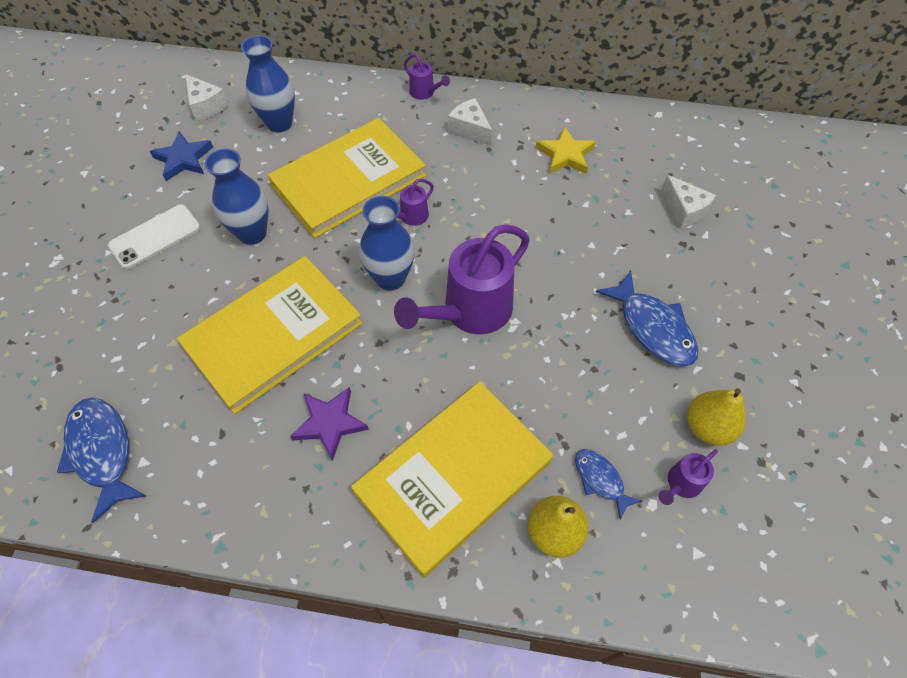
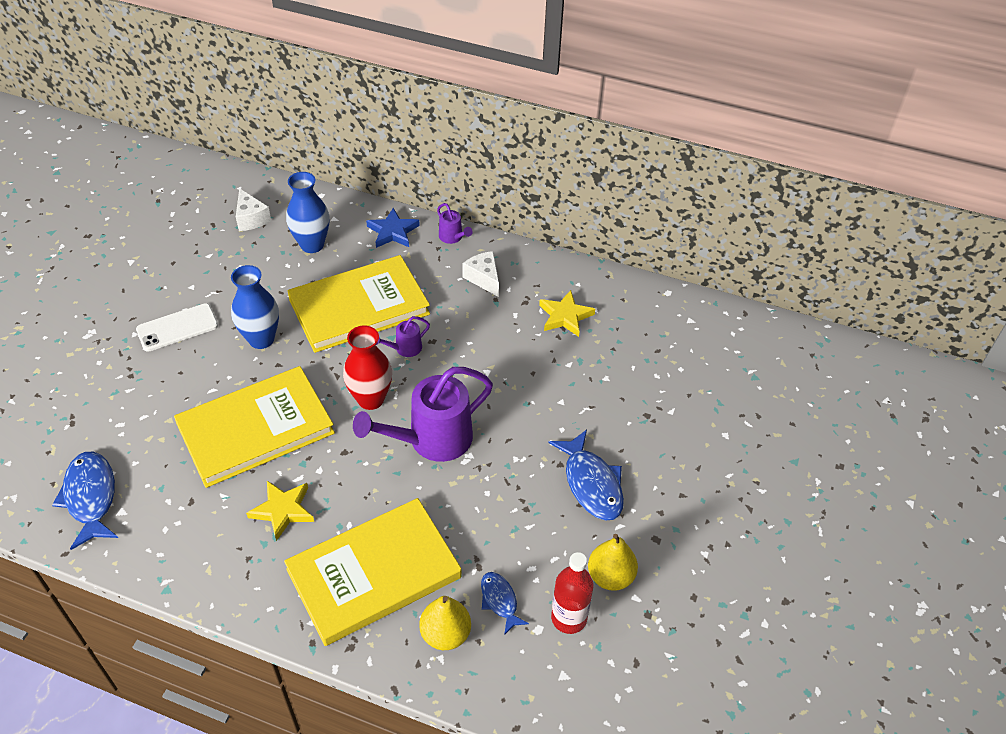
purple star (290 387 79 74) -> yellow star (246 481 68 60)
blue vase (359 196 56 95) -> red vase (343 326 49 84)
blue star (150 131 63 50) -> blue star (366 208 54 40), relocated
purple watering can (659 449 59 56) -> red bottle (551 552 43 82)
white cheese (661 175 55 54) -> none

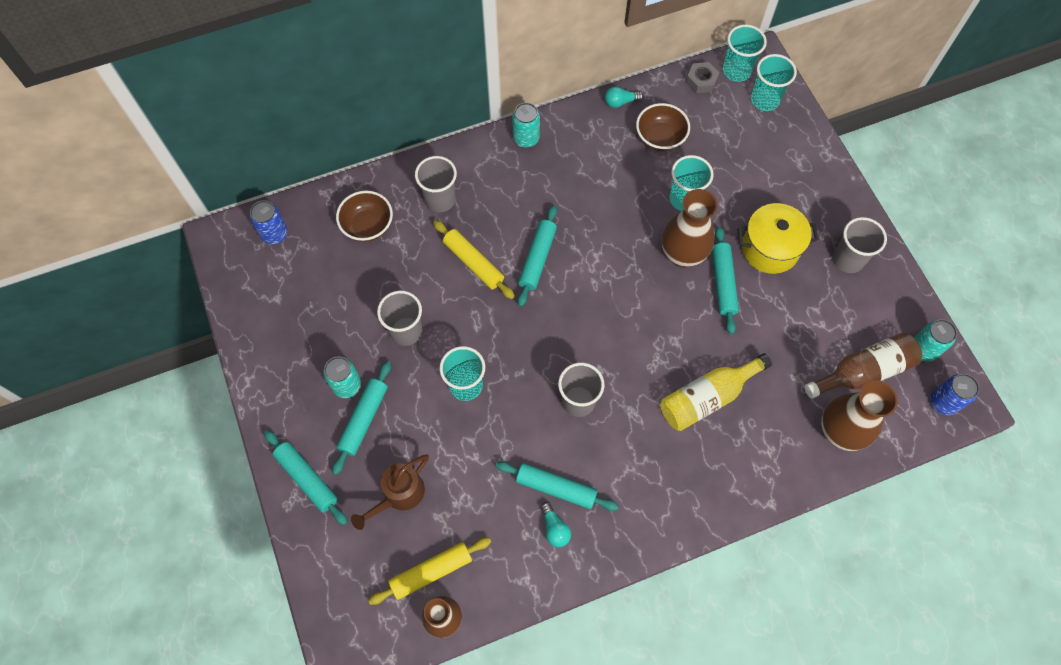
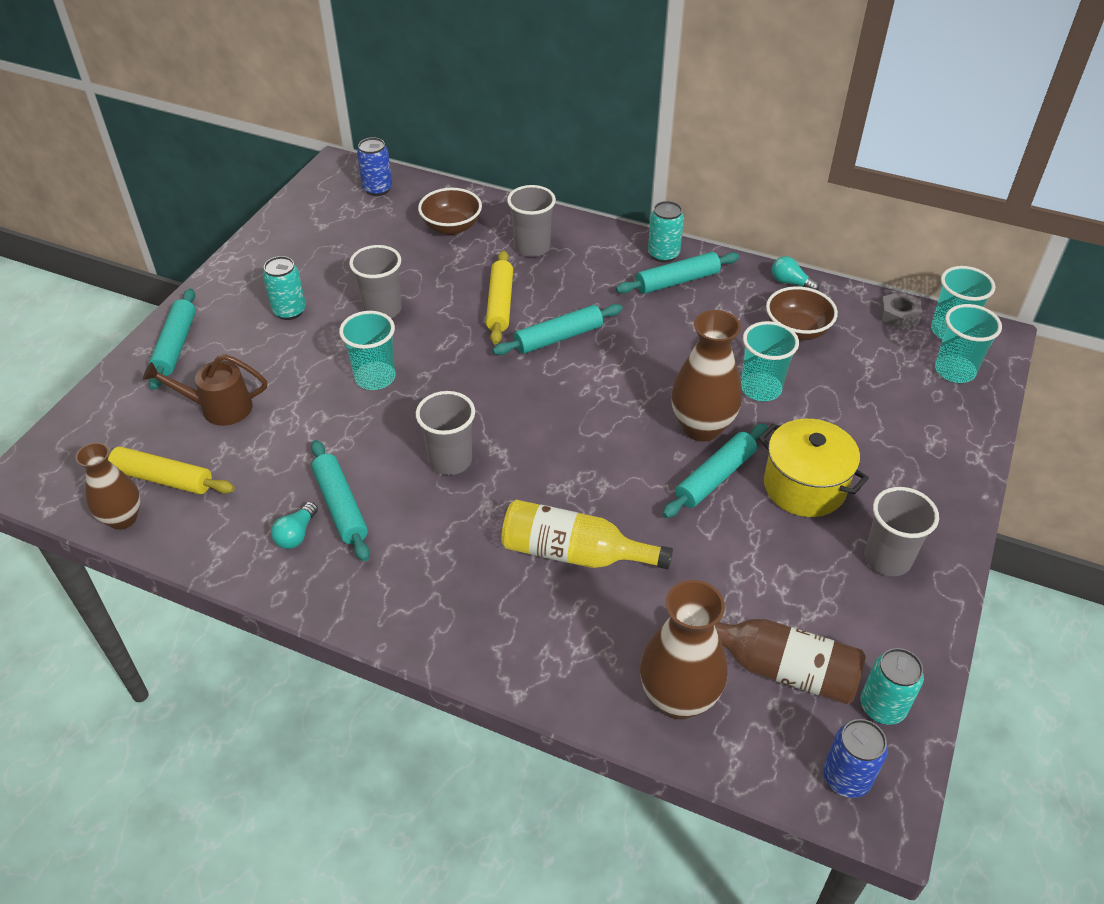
turquoise rolling pin (332 361 59 114) -> turquoise rolling pin (616 252 123 42), relocated

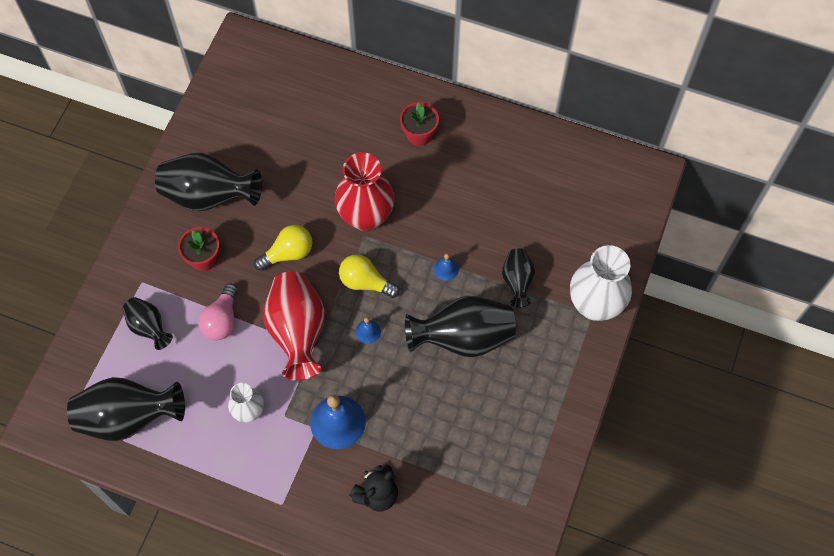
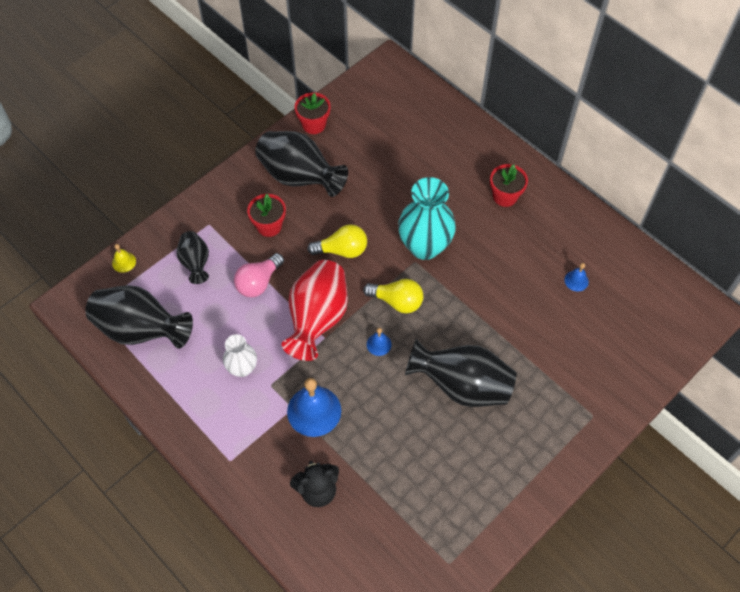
none -> yellow bell (112 244 24 29)
none -> red flower pot (295 92 36 42)
yellow light bulb (339 254 61 44) -> yellow light bulb (363 279 60 34), 150 degrees clockwise
red vase (335 152 59 79) -> turquoise vase (398 177 58 83)
blue bell (434 253 25 28) -> blue bell (565 263 24 28), relocated
black vase (502 248 34 60) -> none
white vase (570 245 62 76) -> none

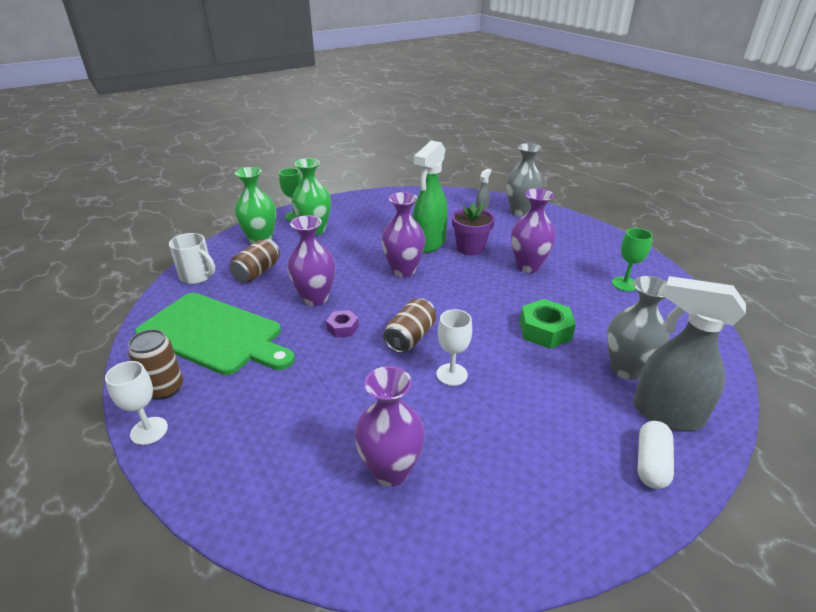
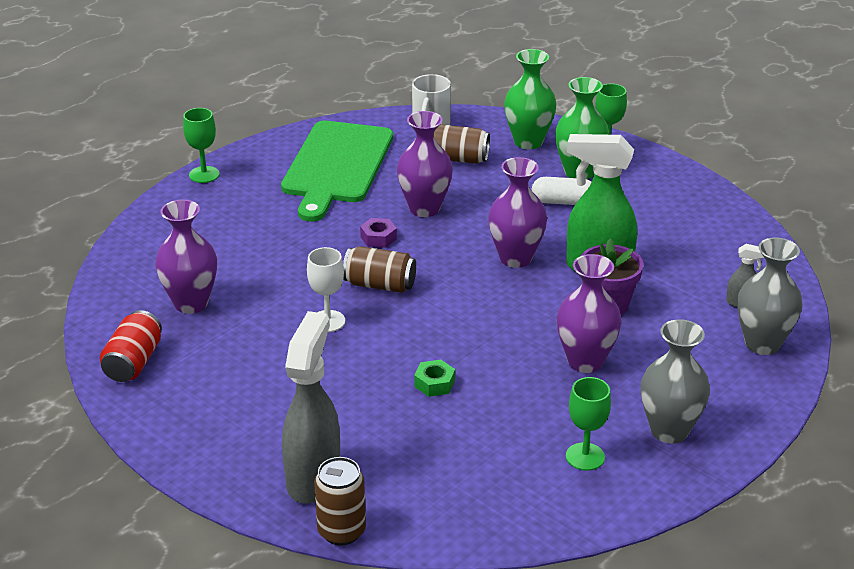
none -> red can (100 310 62 72)
white goblet (105 361 63 84) -> green goblet (183 108 37 75)
brown can (128 329 55 71) -> brown can (314 457 52 89), relocated
green nut (520 299 56 50) -> green nut (414 359 41 38), x0.58
white capsule (637 421 37 68) -> white capsule (532 177 60 28), relocated
grey vase (607 276 62 104) -> grey vase (641 319 69 125), relocated

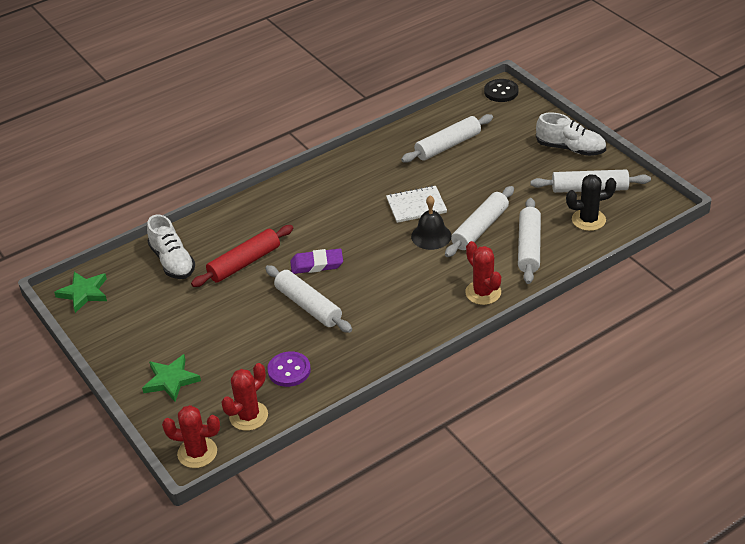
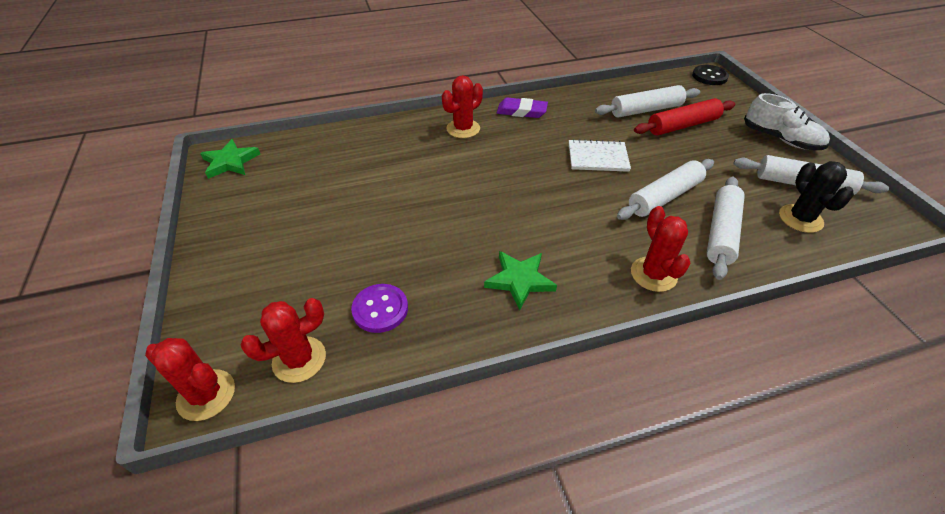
none -> red cactus (442 75 41 63)
green star (142 354 59 48) -> green star (484 251 73 59), relocated
purple eraser (290 249 53 25) -> purple eraser (497 97 51 21), relocated
red rolling pin (191 225 102 62) -> red rolling pin (634 98 101 37), relocated
black cactus (566 174 50 57) -> black cactus (779 161 75 72), 75 degrees clockwise
white shoe (147 214 48 65) -> none
white rolling pin (265 265 87 68) -> none
black bell (411 196 41 54) -> none

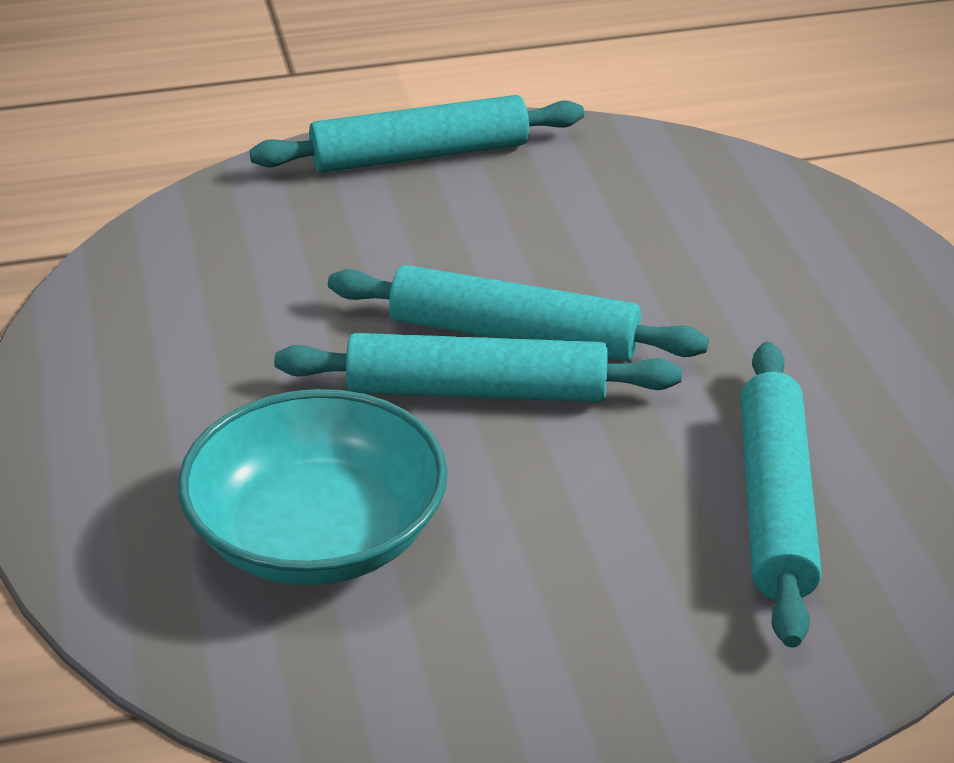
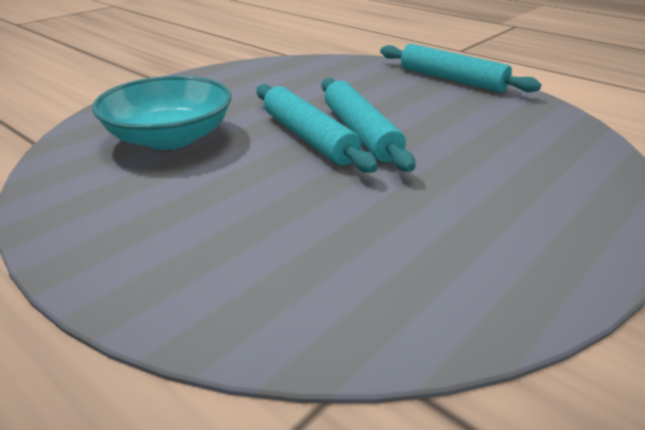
turquoise rolling pin (740 342 82 306) -> none

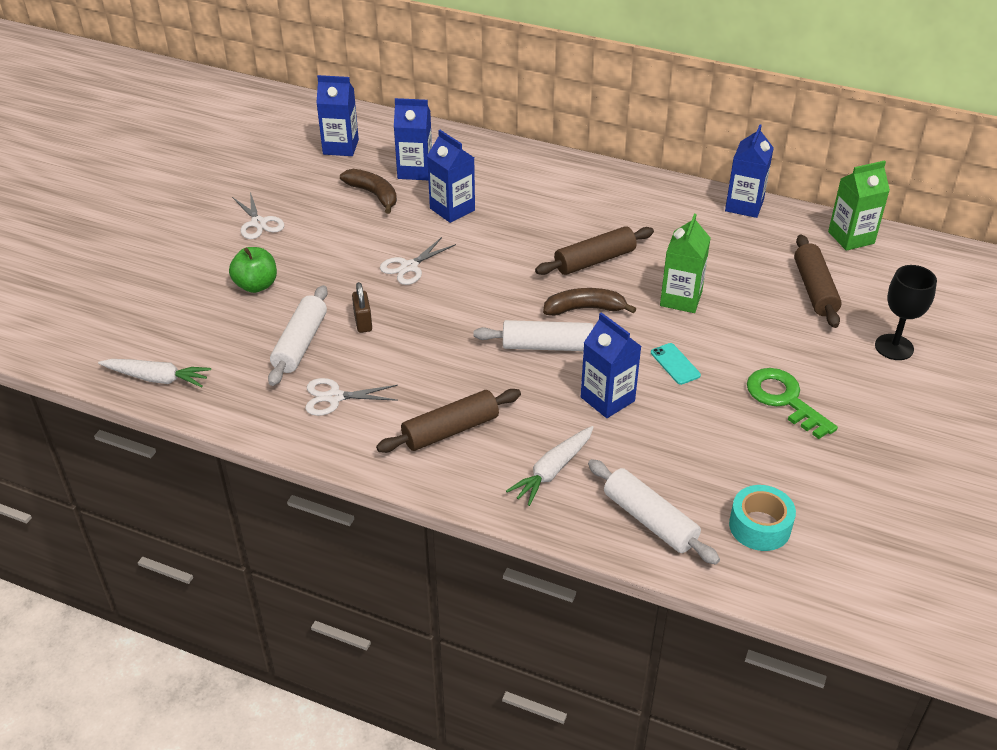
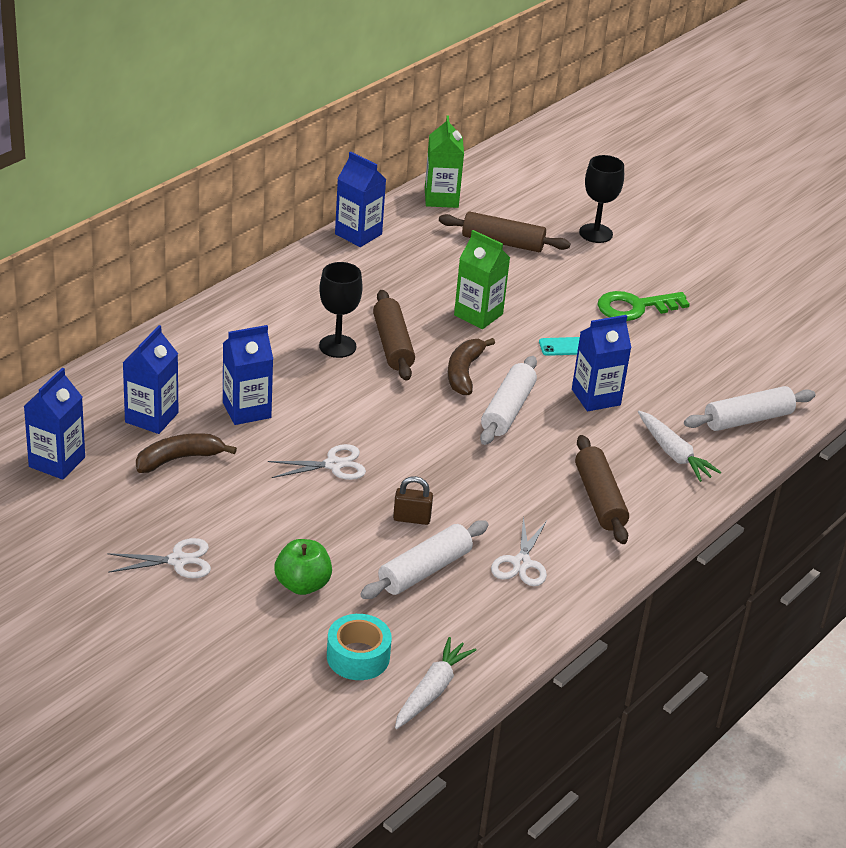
white scissors (380 237 76 48) -> white scissors (268 444 98 36), 75 degrees counterclockwise
none -> black goblet (319 262 44 96)
turquoise tape (729 485 67 66) -> turquoise tape (327 614 65 66), relocated
white rolling pin (268 285 60 101) -> white rolling pin (360 520 128 79), 75 degrees counterclockwise

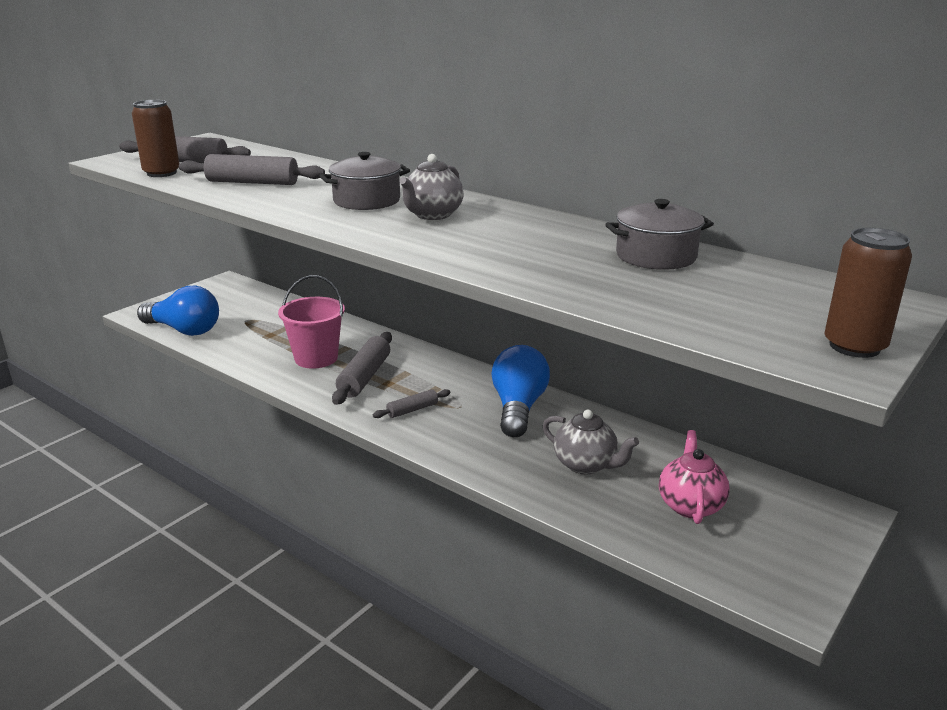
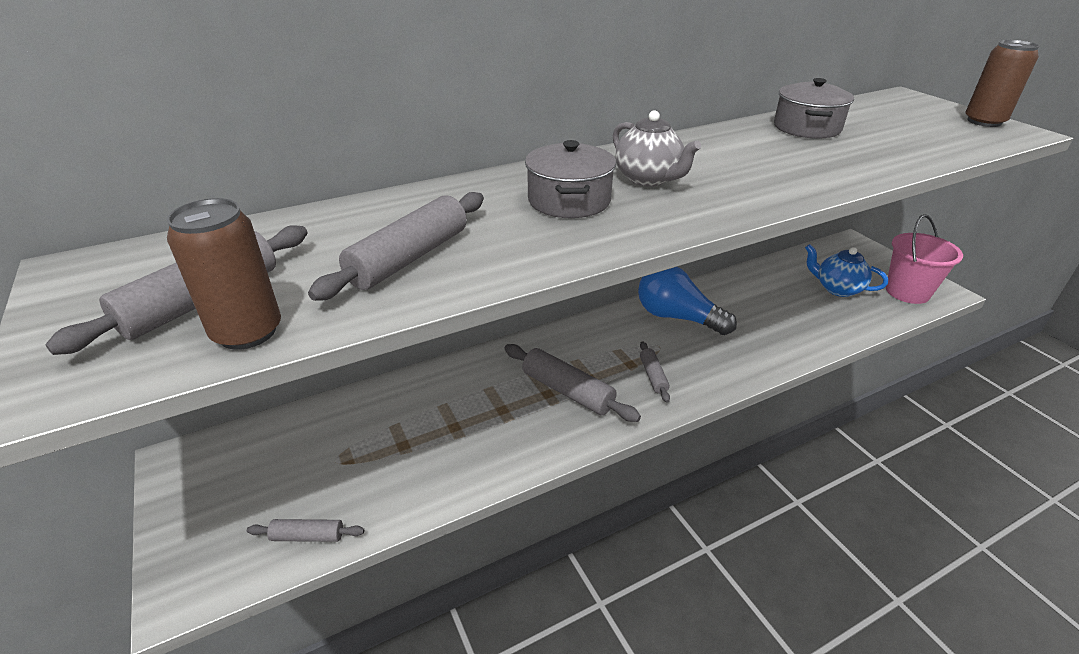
blue light bulb (137 286 82 50) -> grey rolling pin (247 519 117 23)
pink teapot (659 430 71 94) -> blue teapot (805 244 83 53)
pink bucket (278 275 67 94) -> pink bucket (886 214 77 90), relocated
grey teapot (543 410 96 64) -> none

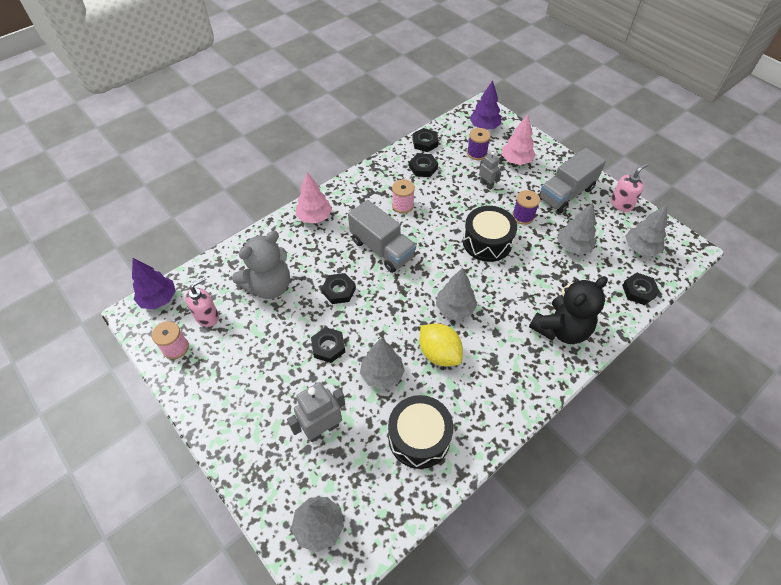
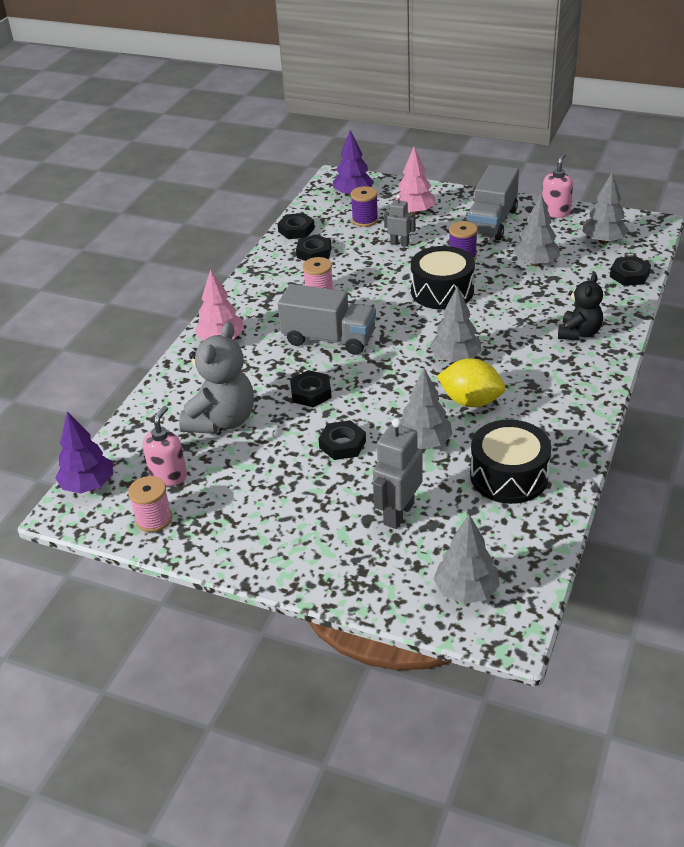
black teddy bear (529 276 79 68) -> black teddy bear (558 273 45 67), x0.64

